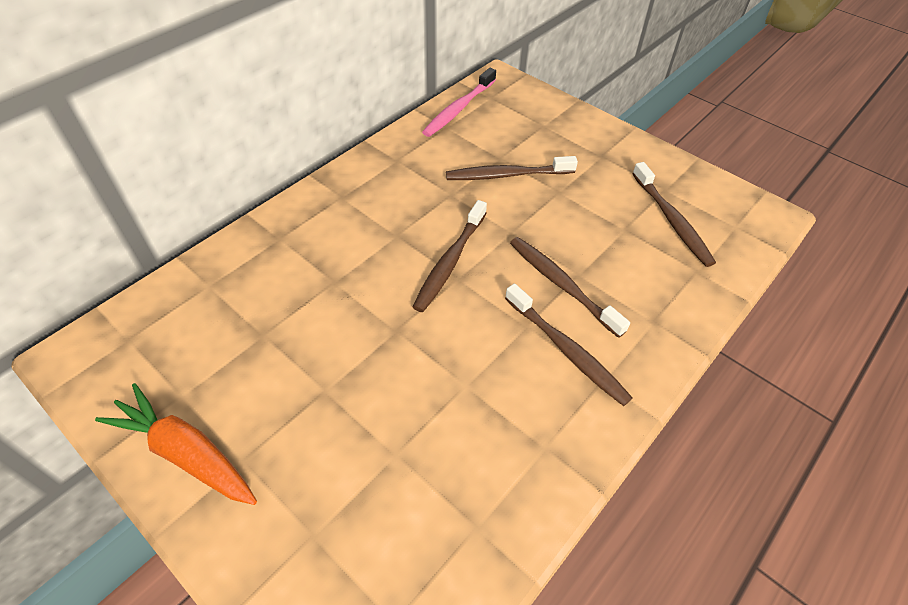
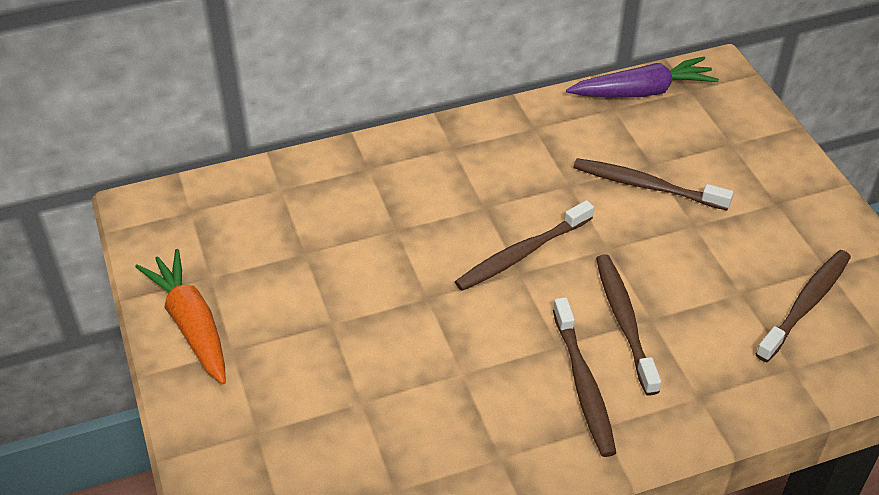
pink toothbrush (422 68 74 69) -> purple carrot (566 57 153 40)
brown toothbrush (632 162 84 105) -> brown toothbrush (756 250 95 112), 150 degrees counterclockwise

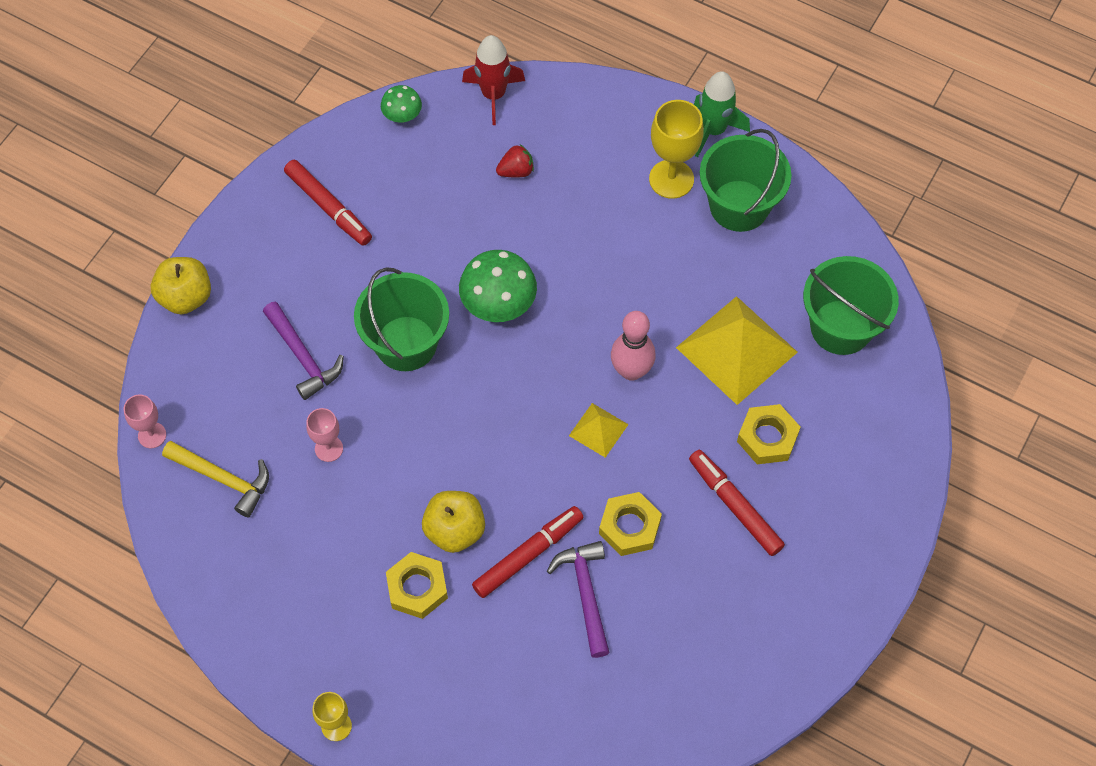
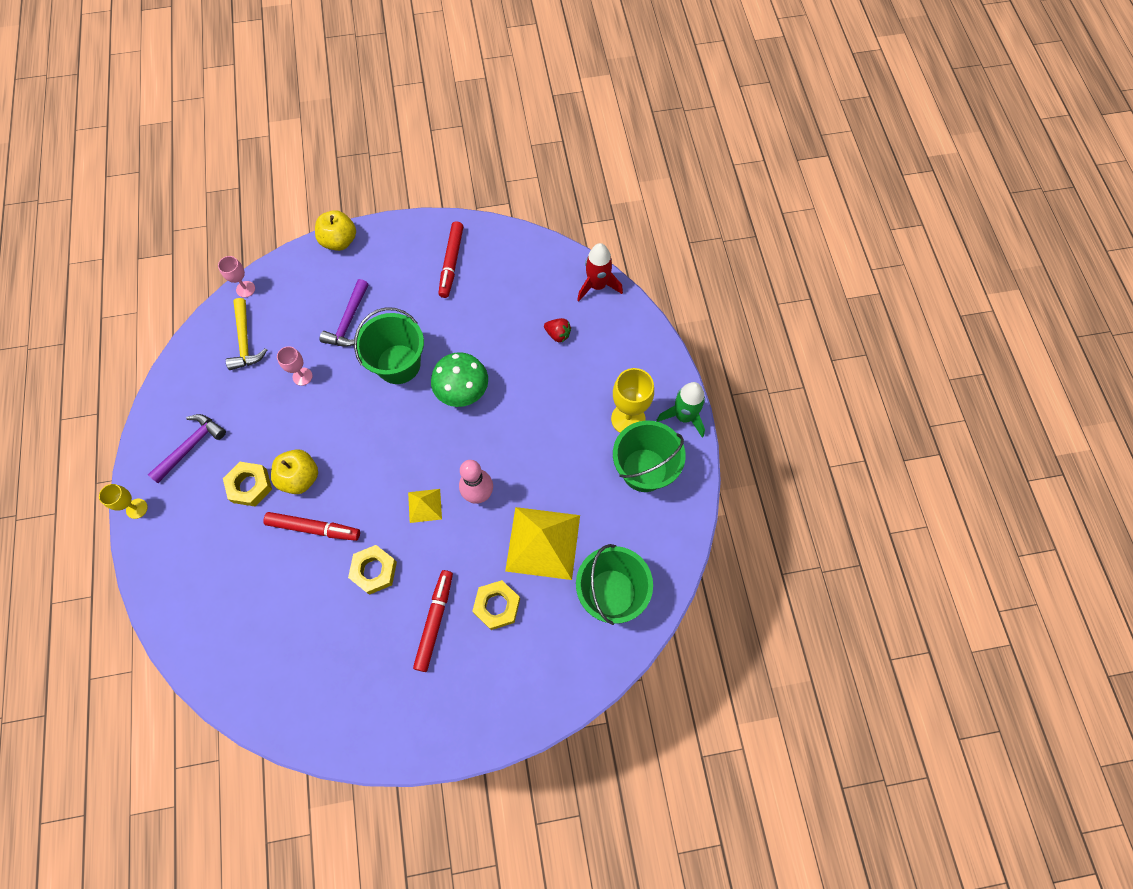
purple hammer (547 541 63 117) -> purple hammer (148 414 78 69), relocated
green mushroom (381 85 41 38) -> none

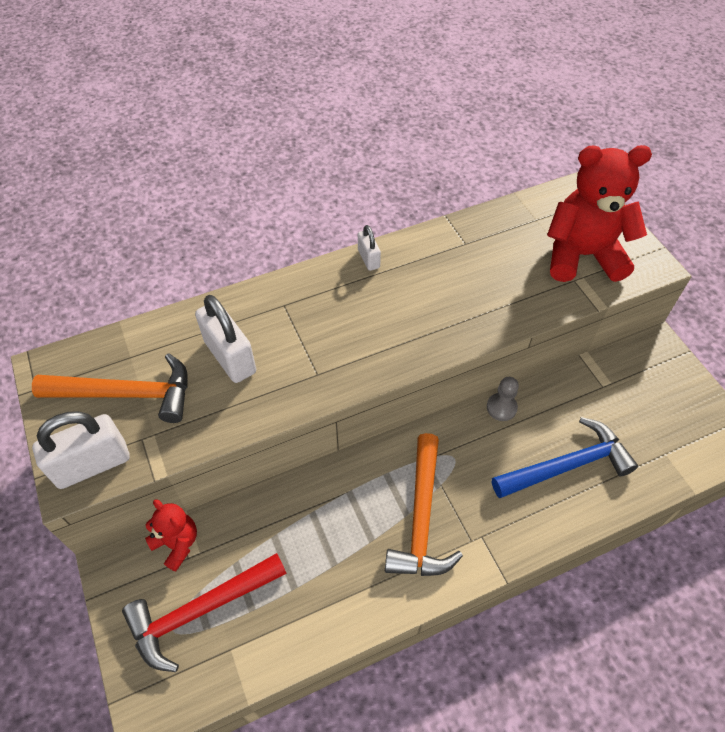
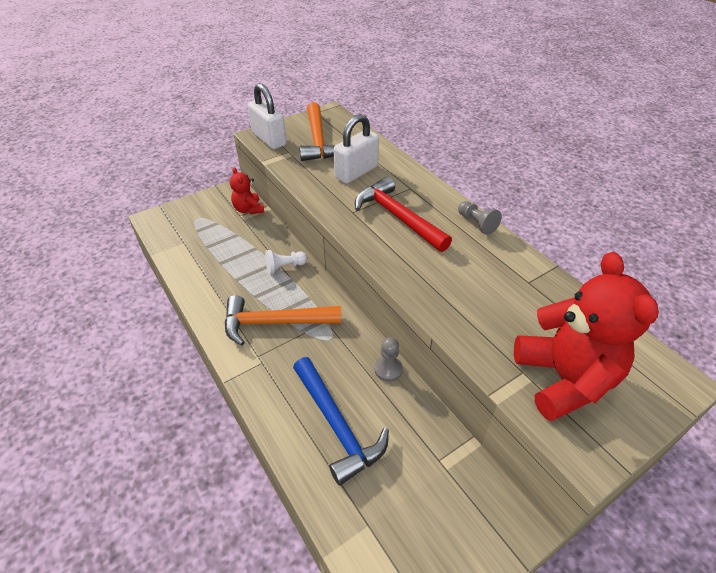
red teddy bear (145 499 52 73) -> red teddy bear (230 167 34 47), 120 degrees clockwise
none -> white pawn (265 250 42 24)
red hammer (122 553 165 119) -> red hammer (355 176 97 76), relocated
white padlock (358 225 23 46) -> grey pawn (458 201 44 34)

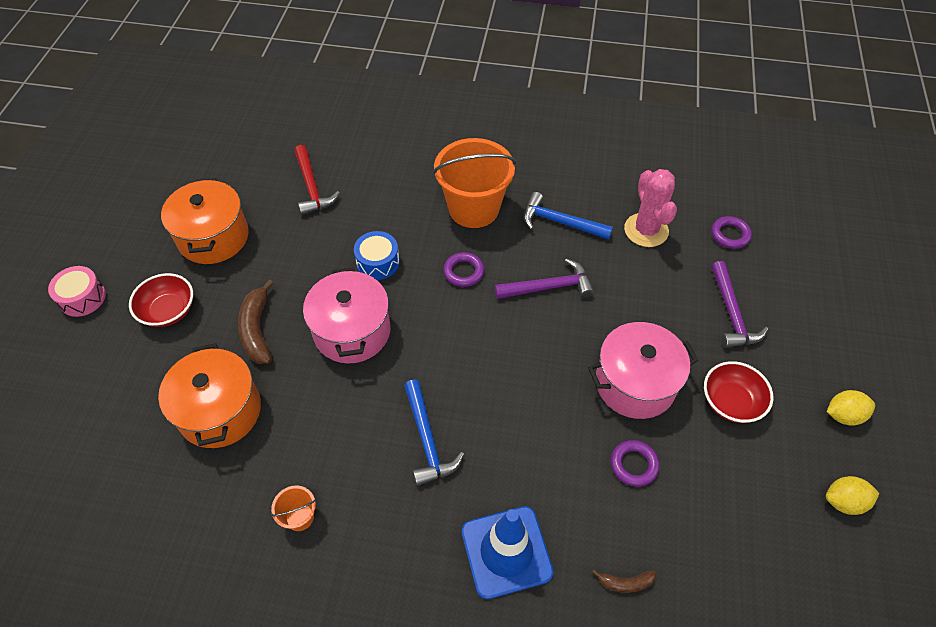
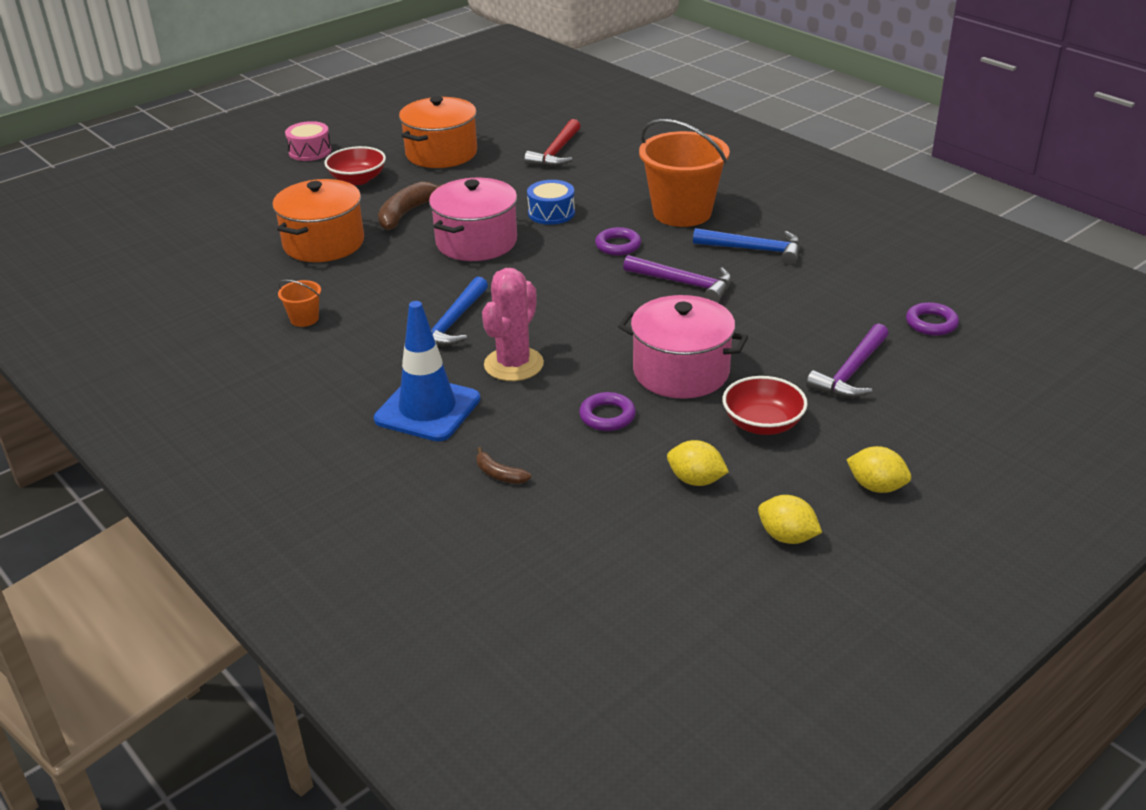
pink cactus (624 169 53 78) -> pink cactus (482 268 62 113), relocated
none -> yellow lemon (667 440 62 46)
blue hammer (523 192 90 48) -> blue hammer (693 228 108 37), 135 degrees clockwise

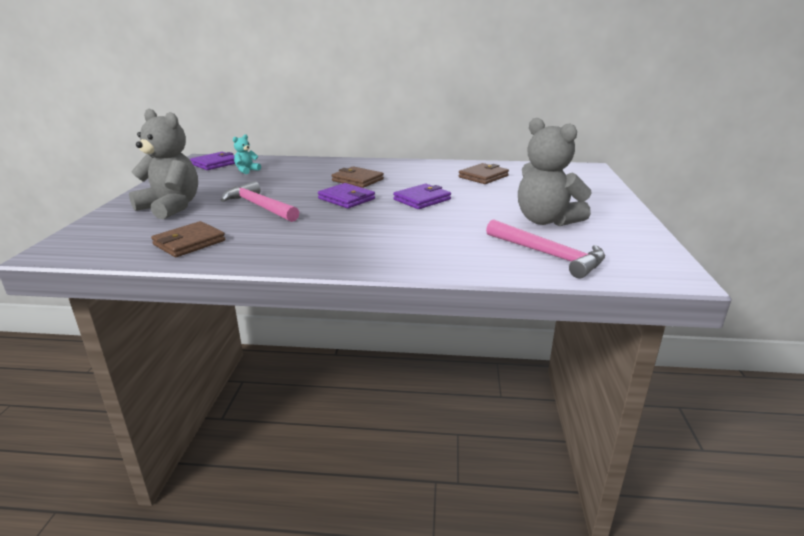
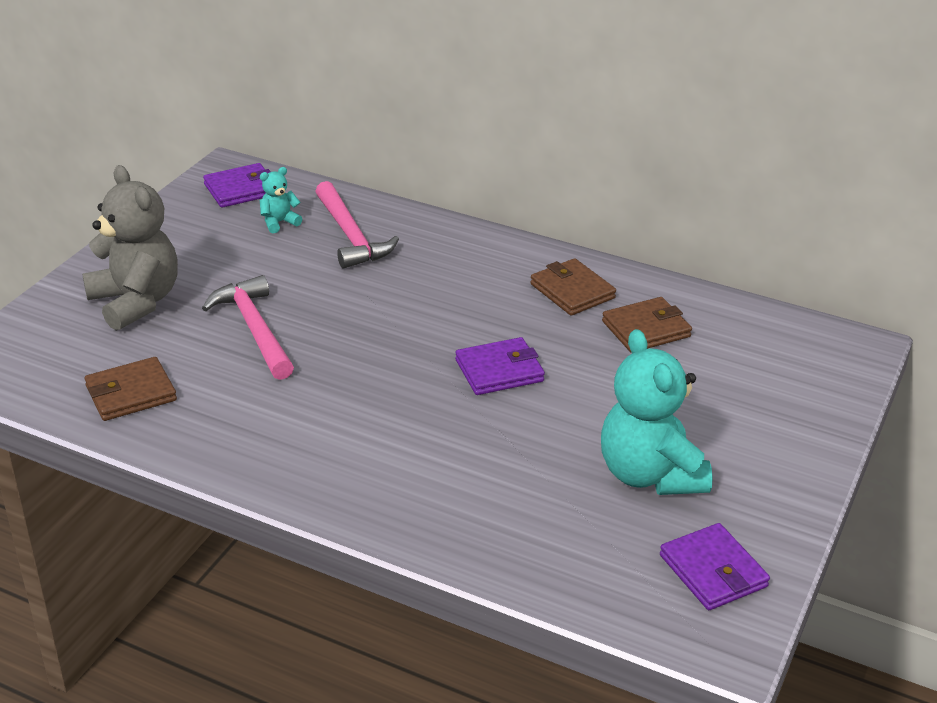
pink hammer (486 219 119 59) -> pink hammer (315 181 84 88), relocated
brown wallet (332 166 52 22) -> brown wallet (530 258 86 58), relocated
grey teddy bear (518 118 74 108) -> turquoise teddy bear (601 329 112 166)
purple wallet (318 183 57 25) -> purple wallet (660 523 110 87), relocated

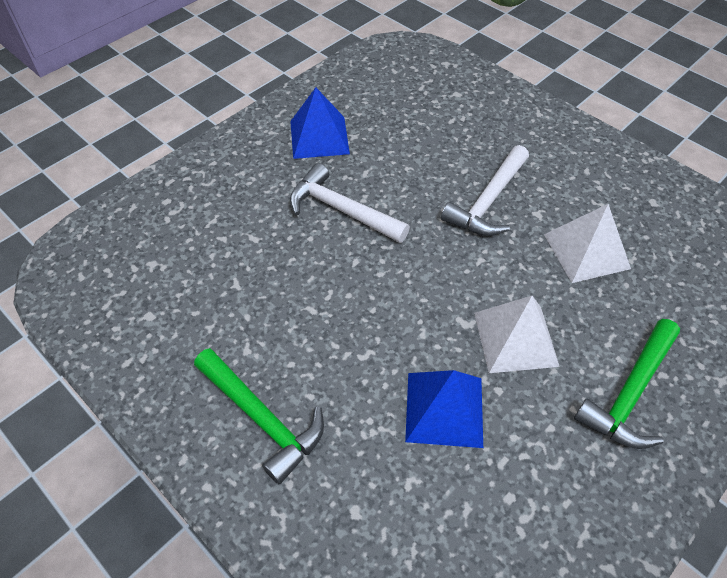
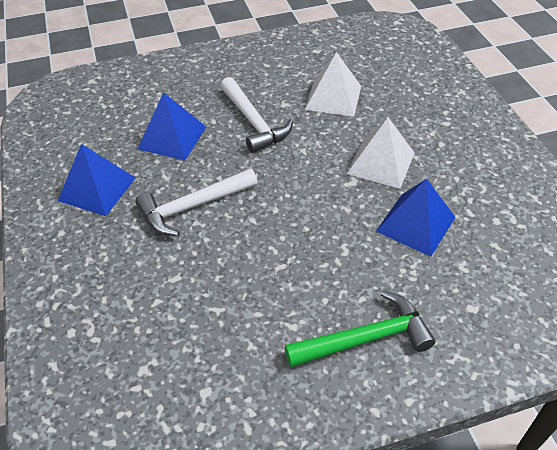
none -> blue pyramid (138 92 68 69)
green hammer (574 319 106 130) -> none

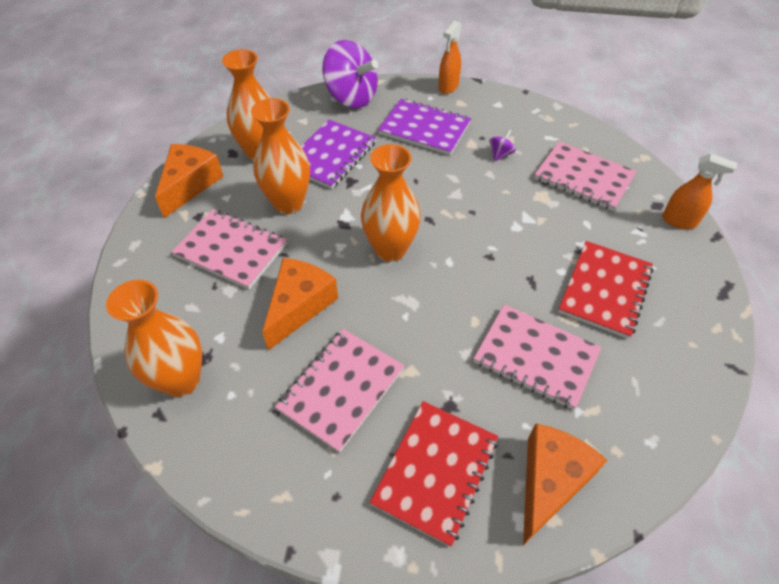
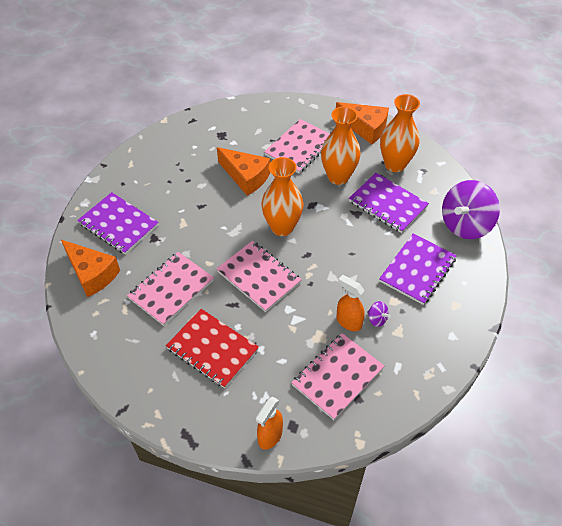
red notebook (370 401 128 146) -> purple notebook (77 192 82 63)
pink notebook (275 329 130 124) -> pink notebook (216 241 86 71), relocated
orange spray bottle (438 21 24 73) -> orange spray bottle (336 275 29 56), relocated
orange vase (106 280 96 117) -> none

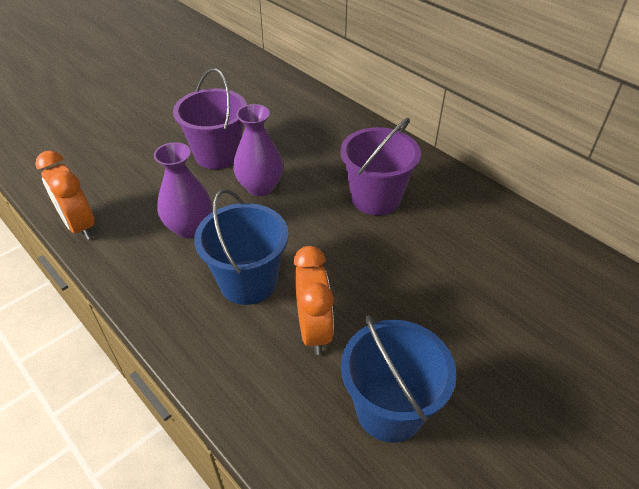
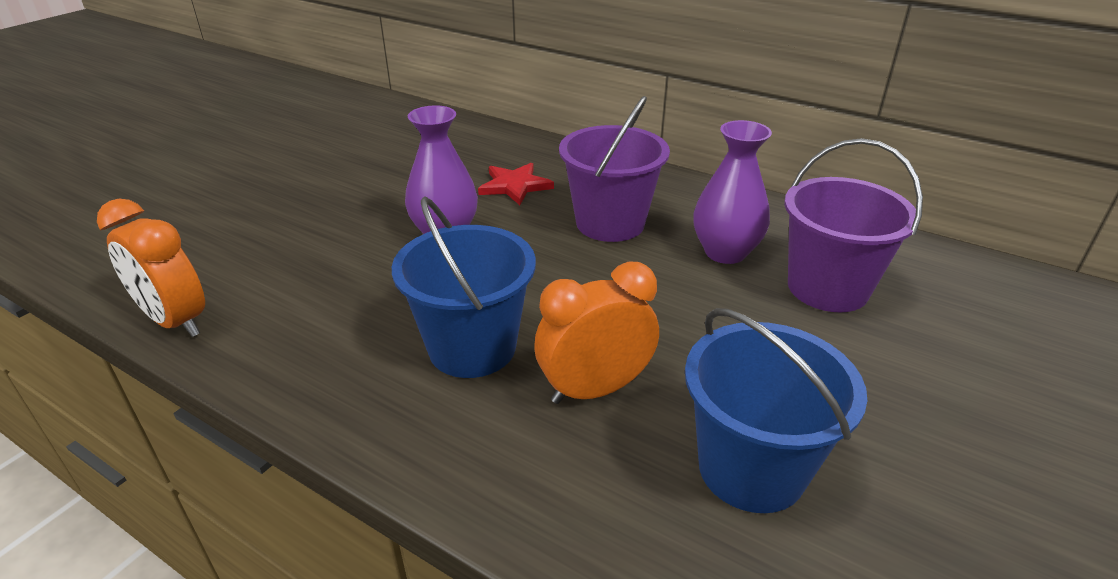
none -> red star (478 163 76 42)
orange clock (293 246 41 109) -> orange clock (534 262 125 142), 90 degrees counterclockwise
purple vase (154 142 58 96) -> purple vase (693 120 79 144), relocated
purple bucket (173 68 74 101) -> purple bucket (784 138 139 174), relocated

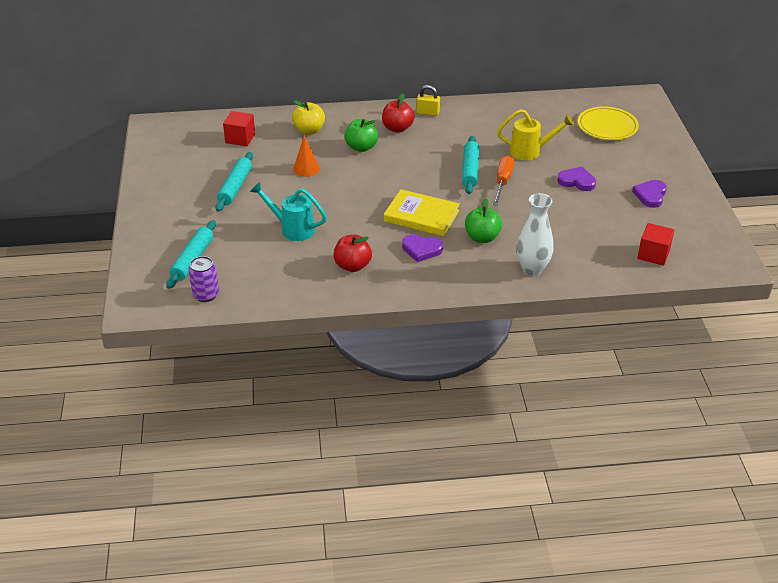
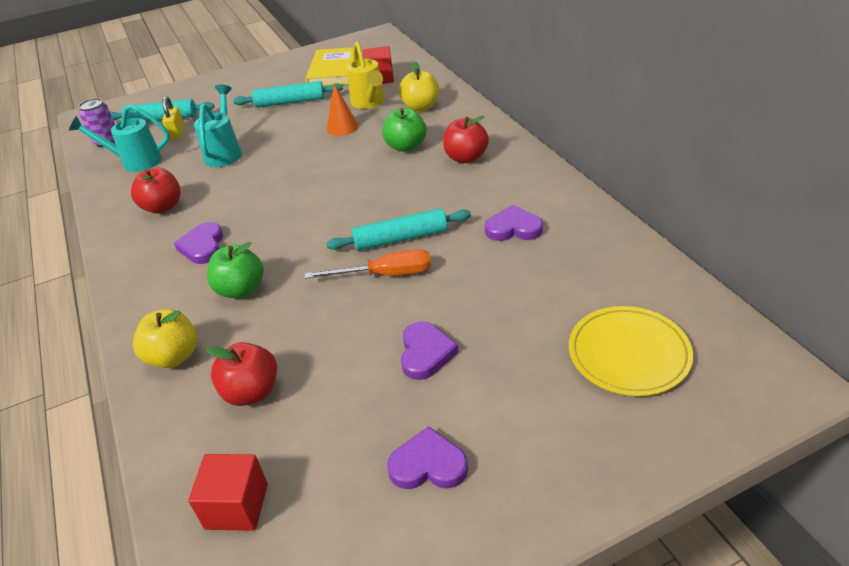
none -> turquoise watering can (69 104 101 68)
white vase (517 193 37 83) -> yellow apple (133 309 64 59)
yellow padlock (417 85 23 31) -> yellow padlock (162 96 22 44), relocated
none -> red apple (206 342 71 64)
yellow book (384 189 76 47) -> yellow book (306 47 53 39), relocated
yellow watering can (497 109 77 51) -> yellow watering can (347 41 38 68), relocated
none -> purple heart (485 205 58 36)

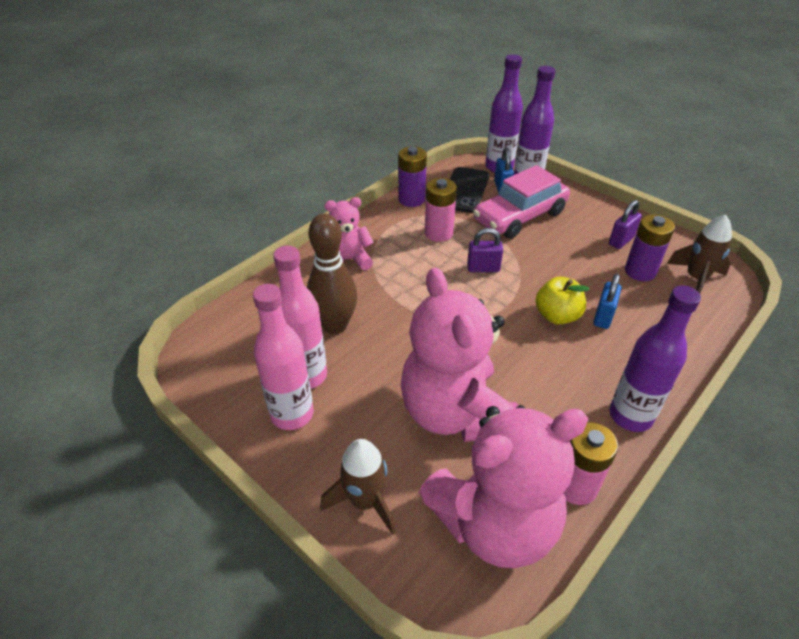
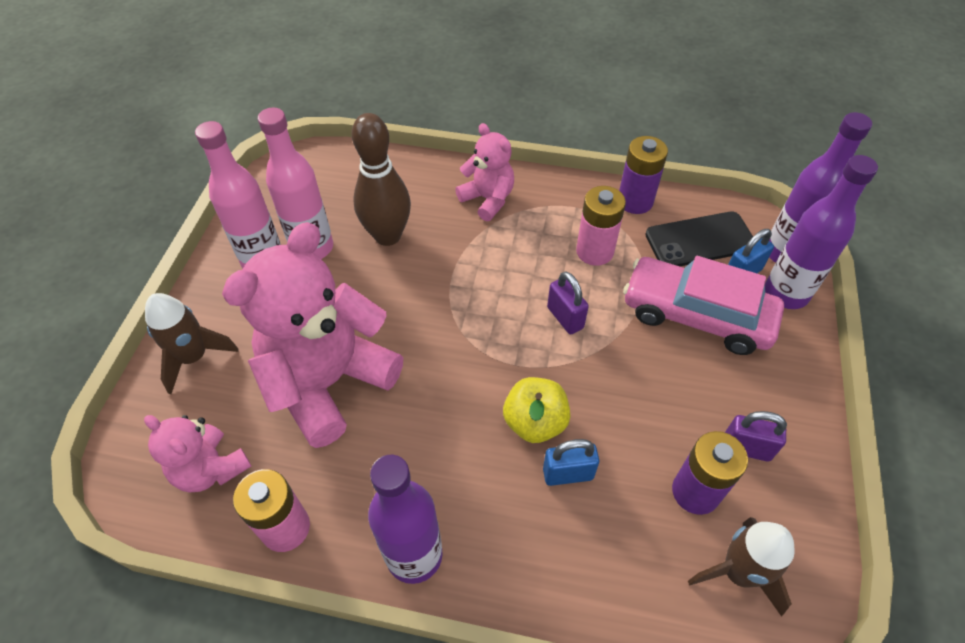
pink teddy bear (419 405 169 163) -> pink teddy bear (144 415 107 77), x0.52

